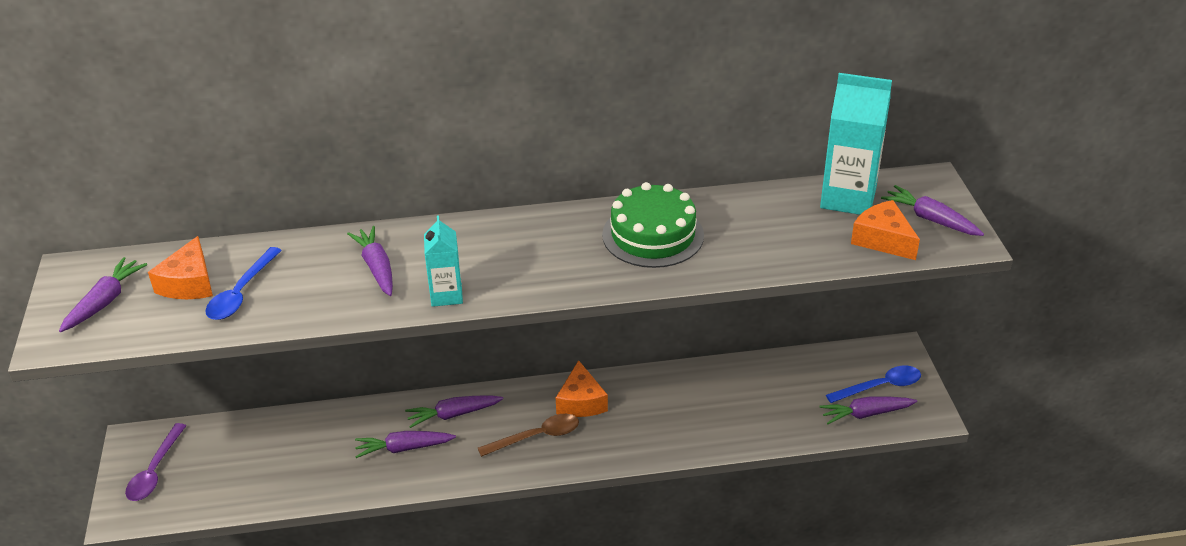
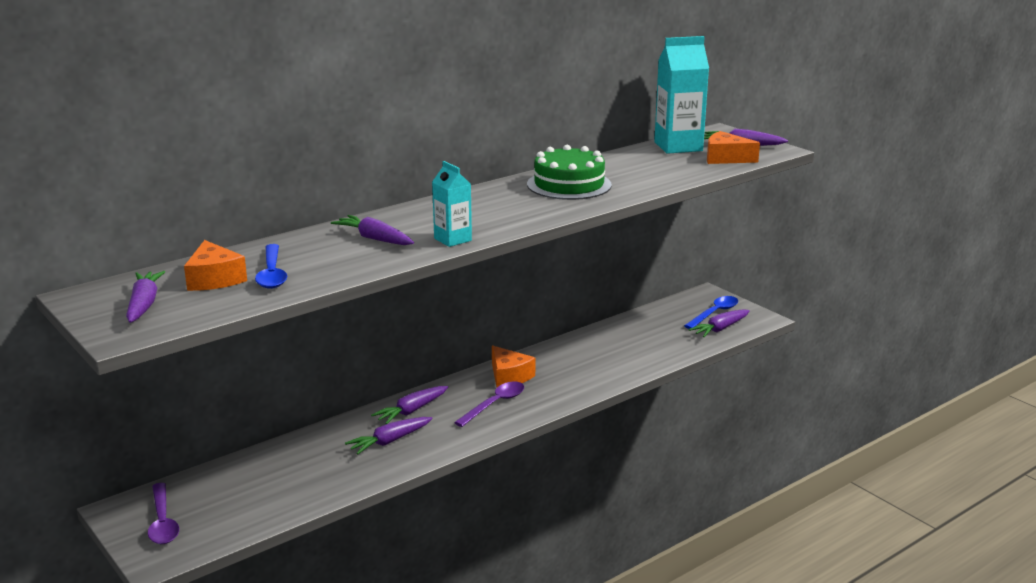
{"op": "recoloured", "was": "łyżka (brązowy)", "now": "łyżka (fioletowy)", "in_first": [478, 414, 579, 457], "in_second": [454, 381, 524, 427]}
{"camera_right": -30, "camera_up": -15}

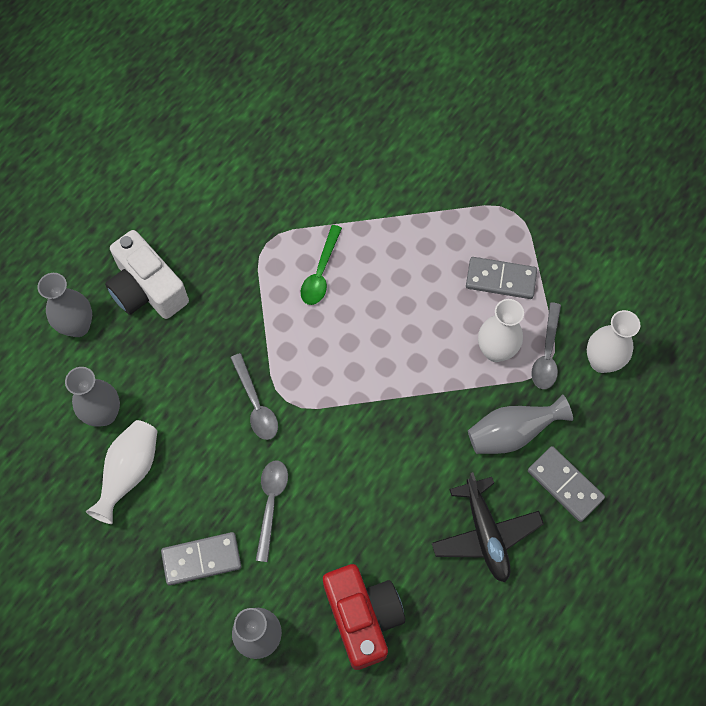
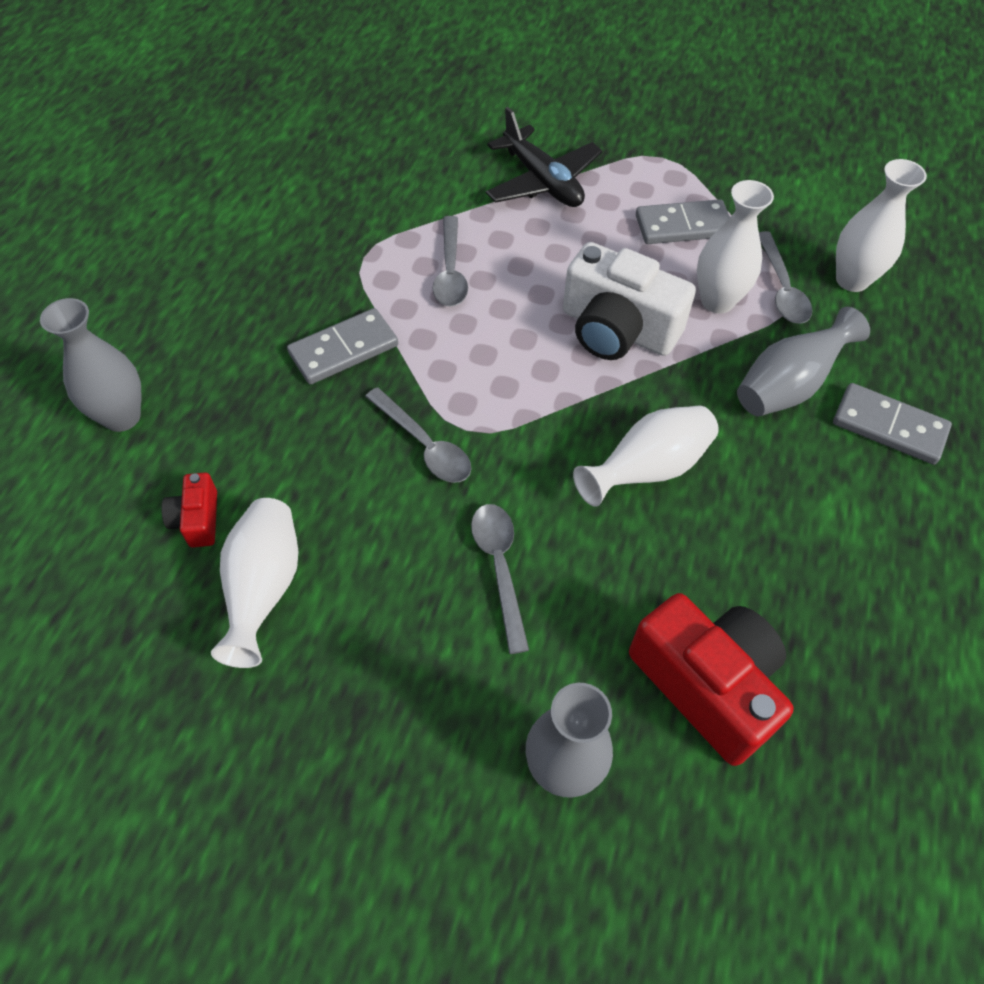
{"op": "recoloured", "was": "łyżka (zielony)", "now": "łyżka (szary)", "in_first": [301, 225, 342, 305], "in_second": [433, 216, 468, 306]}
{"op": "moved", "was": "aparat fotograficzny (biały)", "in_first": [105, 230, 189, 319], "in_second": [563, 242, 696, 360]}
{"op": "replaced", "was": "wazon (szary)", "now": "aparat fotograficzny (czerwony)", "in_first": [65, 367, 120, 427], "in_second": [161, 472, 217, 548]}
{"op": "moved", "was": "samolot (czarny)", "in_first": [432, 472, 544, 582], "in_second": [486, 107, 602, 207]}
{"op": "moved", "was": "kostka domina (szary)", "in_first": [161, 532, 241, 585], "in_second": [287, 308, 398, 385]}
{"op": "added", "now": "wazon (biały)", "in_second": [573, 405, 719, 507]}
{"camera_right": -20, "camera_up": -10}

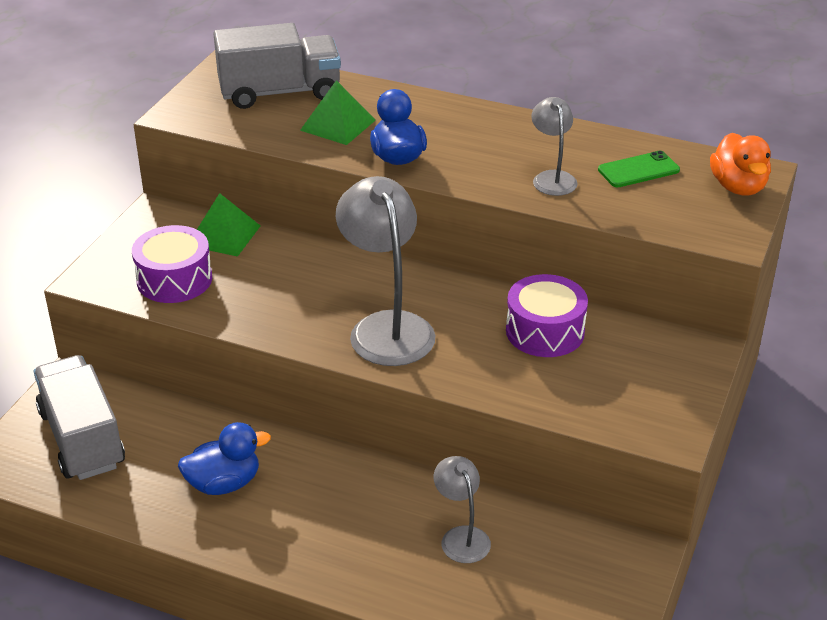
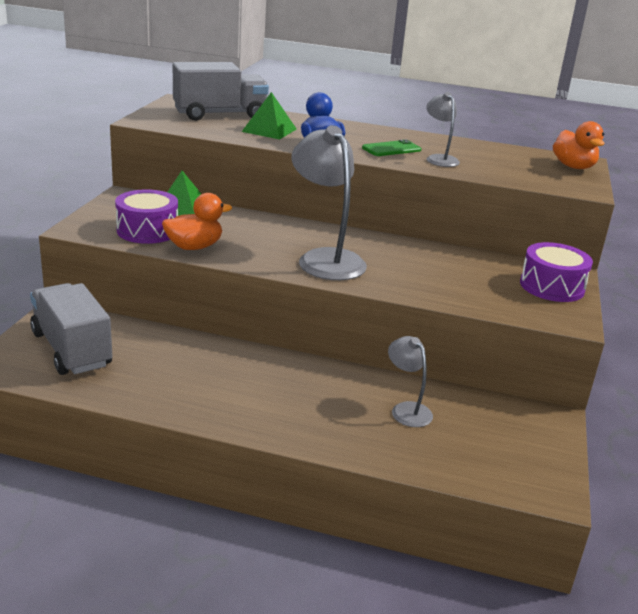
{"op": "moved", "was": "telefon (zielony)", "in_first": [598, 151, 680, 187], "in_second": [362, 139, 422, 156]}
{"op": "moved", "was": "bęben (fioletowy)", "in_first": [506, 274, 588, 357], "in_second": [520, 242, 593, 302]}
{"op": "removed", "was": "kaczka (niebieski)", "in_first": [178, 422, 271, 495]}
{"op": "added", "now": "kaczka (pomarańczowy)", "in_second": [162, 193, 232, 250]}
{"camera_right": -10, "camera_up": -10}

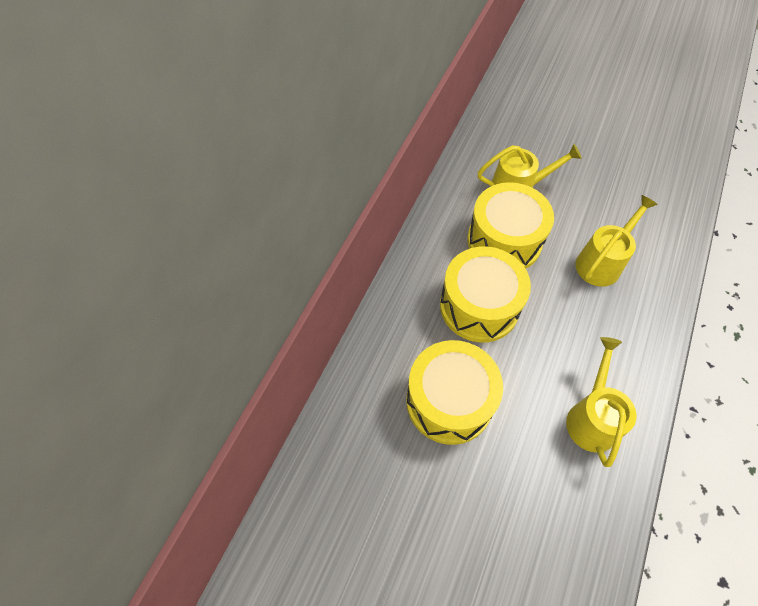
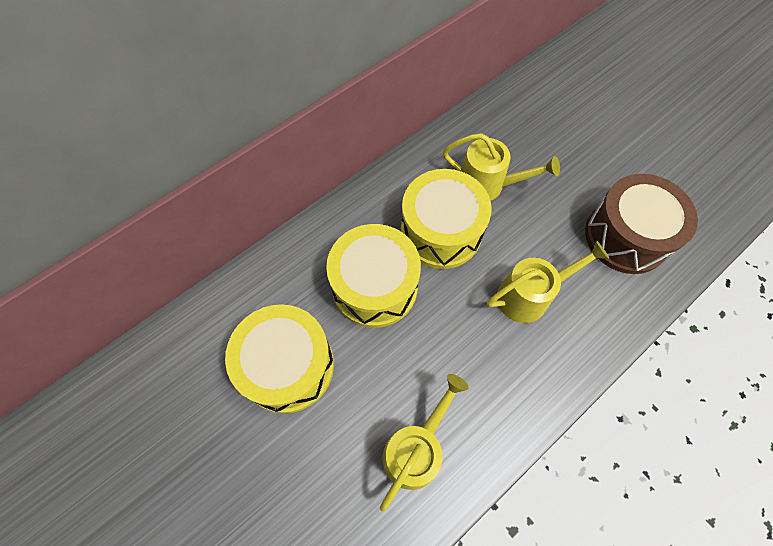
{"op": "added", "now": "bęben (brązowy)", "in_second": [585, 174, 698, 274]}
{"camera_right": 25, "camera_up": 5}

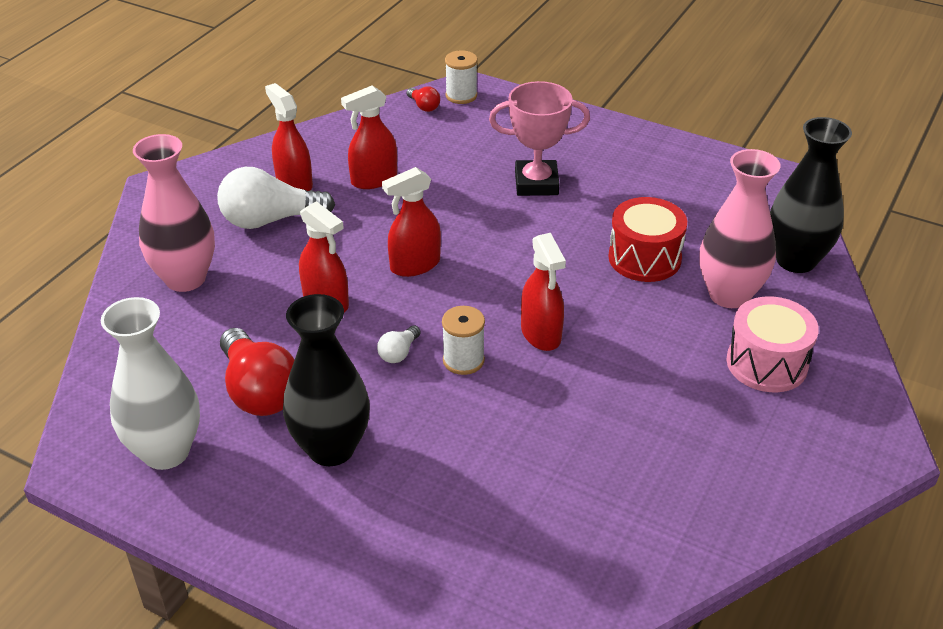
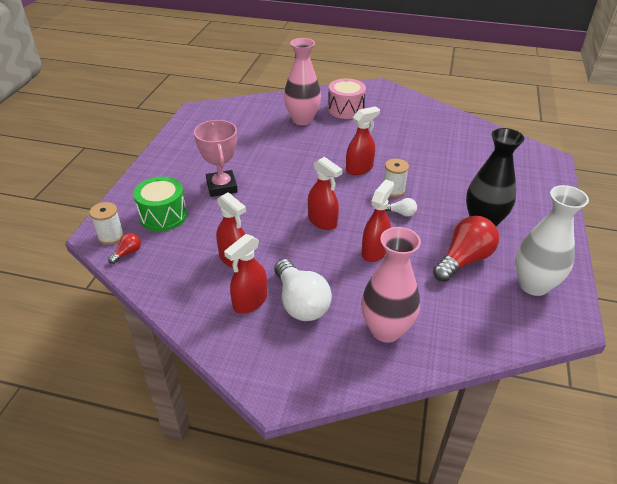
{"op": "removed", "was": "wazon (czarny)", "in_first": [770, 117, 852, 273]}
{"op": "removed", "was": "bęben (czerwony)", "in_first": [608, 197, 687, 282]}
{"op": "added", "now": "bęben (zielony)", "in_second": [133, 177, 187, 232]}
{"camera_right": -105, "camera_up": 0}

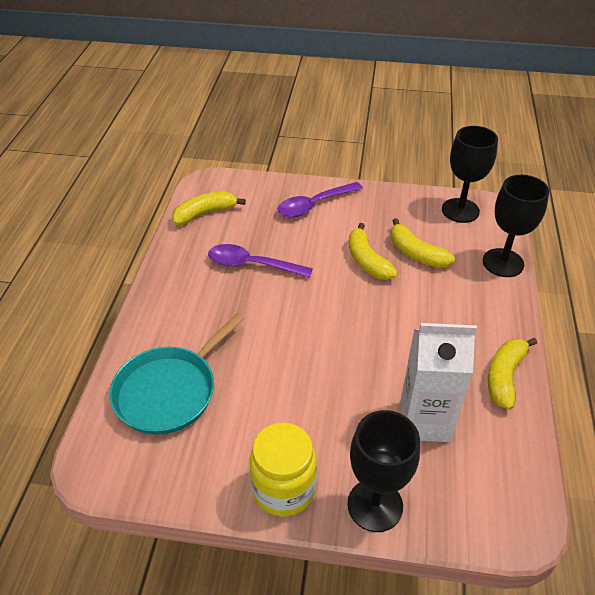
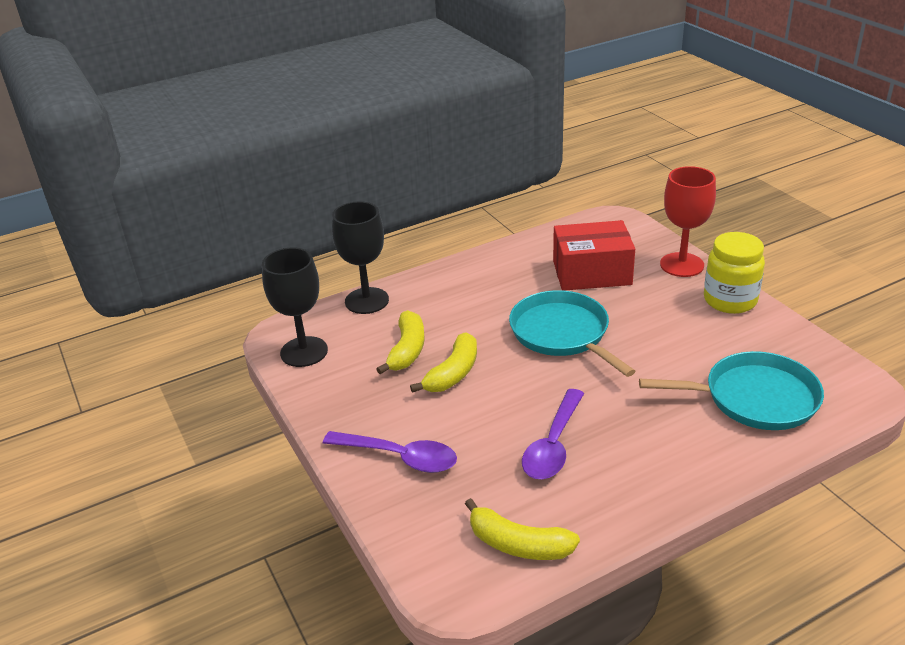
{"op": "turned", "was": "łyżka (fioletowy)", "in_first": [208, 244, 313, 278], "in_second": [522, 389, 584, 479], "clockwise": 45}
{"op": "replaced", "was": "karton mleka (biały)", "now": "pudełko (czerwony)", "in_first": [400, 323, 477, 442], "in_second": [553, 220, 635, 291]}
{"op": "removed", "was": "banan (żółty)", "in_first": [488, 338, 537, 410]}
{"op": "recoloured", "was": "kielich (czarny)", "now": "kielich (czerwony)", "in_first": [347, 410, 420, 532], "in_second": [660, 166, 716, 277]}
{"op": "added", "now": "patelnia (turkusowy)", "in_second": [509, 290, 635, 377]}
{"camera_right": -125, "camera_up": -10}

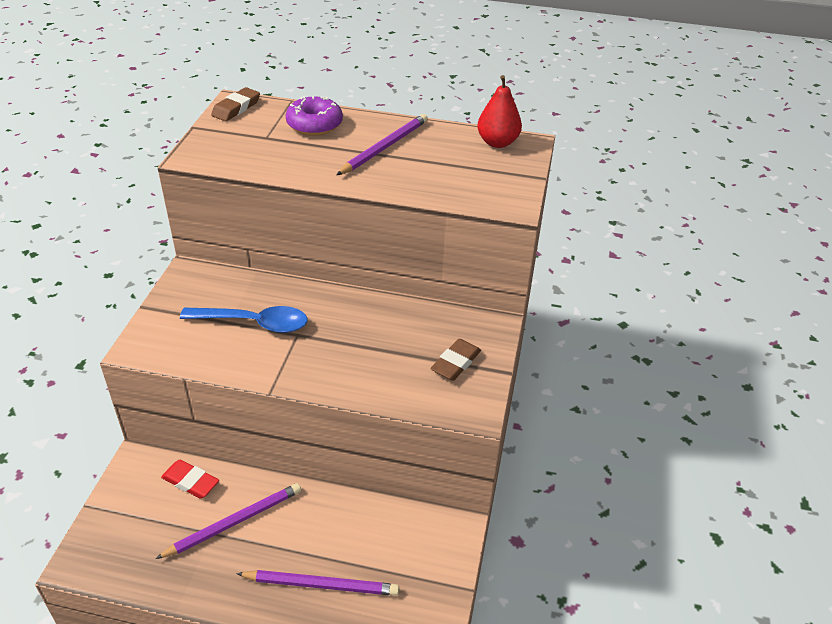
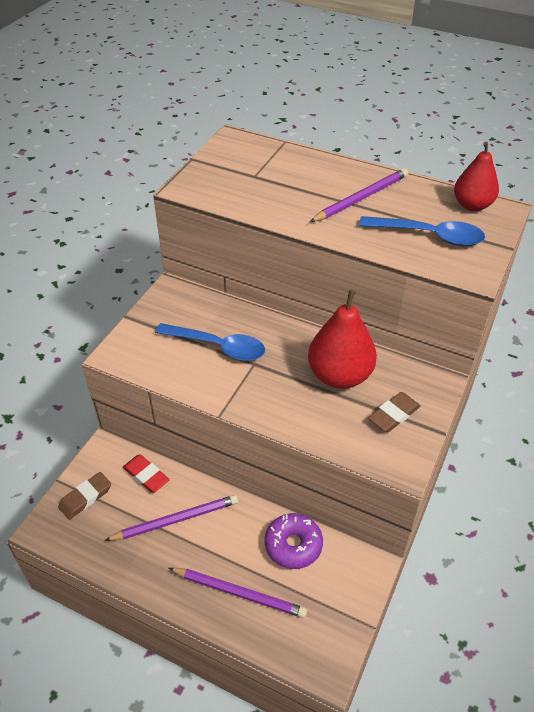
{"op": "moved", "was": "gumka do mazania (brązowy)", "in_first": [211, 87, 260, 121], "in_second": [58, 472, 111, 520]}
{"op": "moved", "was": "donut (fioletowy)", "in_first": [286, 96, 343, 136], "in_second": [265, 513, 323, 569]}
{"op": "added", "now": "łyżka (niebieski)", "in_second": [359, 216, 485, 246]}
{"op": "added", "now": "gruszka (czerwony)", "in_second": [308, 289, 377, 389]}
{"camera_right": 15, "camera_up": 5}

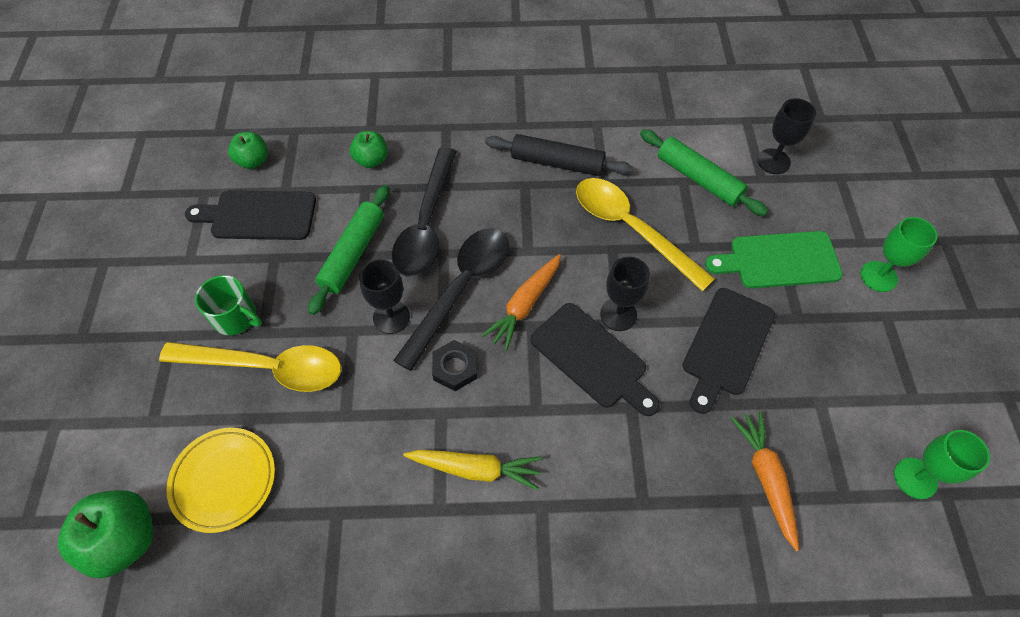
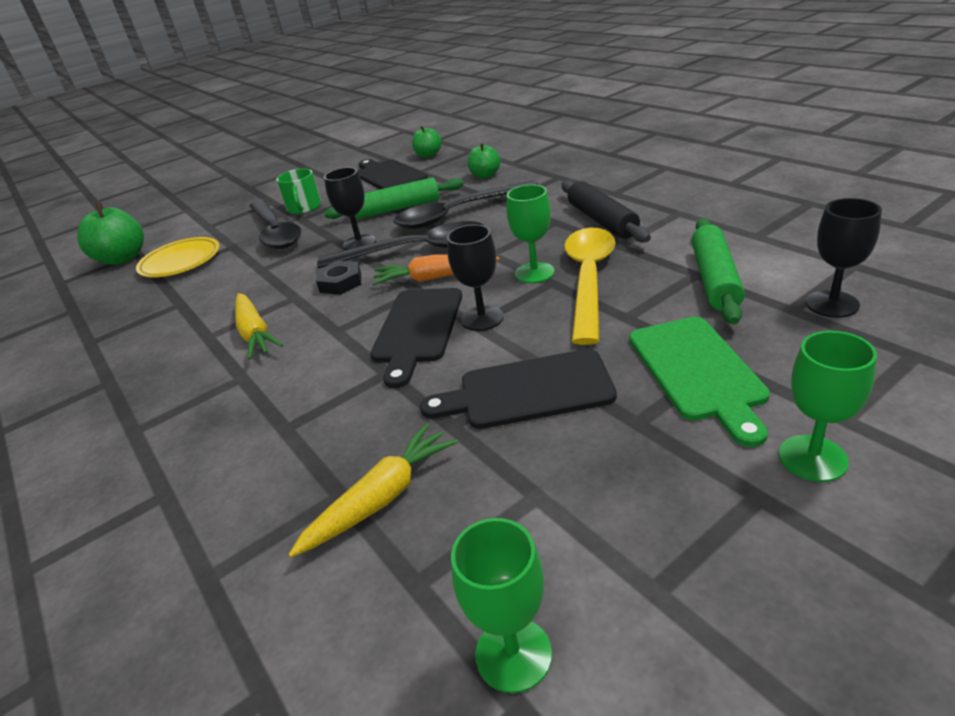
{"op": "turned", "was": "deska do krojenia (zielony)", "in_first": [705, 231, 843, 289], "in_second": [629, 317, 770, 447], "clockwise": -150}
{"op": "recoloured", "was": "łyżka (żółty)", "now": "łyżka (czarny)", "in_first": [159, 342, 341, 392], "in_second": [249, 200, 301, 249]}
{"op": "recoloured", "was": "marchewka (pomarańczowy)", "now": "marchewka (żółty)", "in_first": [731, 411, 799, 551], "in_second": [289, 423, 458, 558]}
{"op": "added", "now": "kielich (zielony)", "in_second": [506, 185, 554, 283]}
{"camera_right": 60, "camera_up": -25}

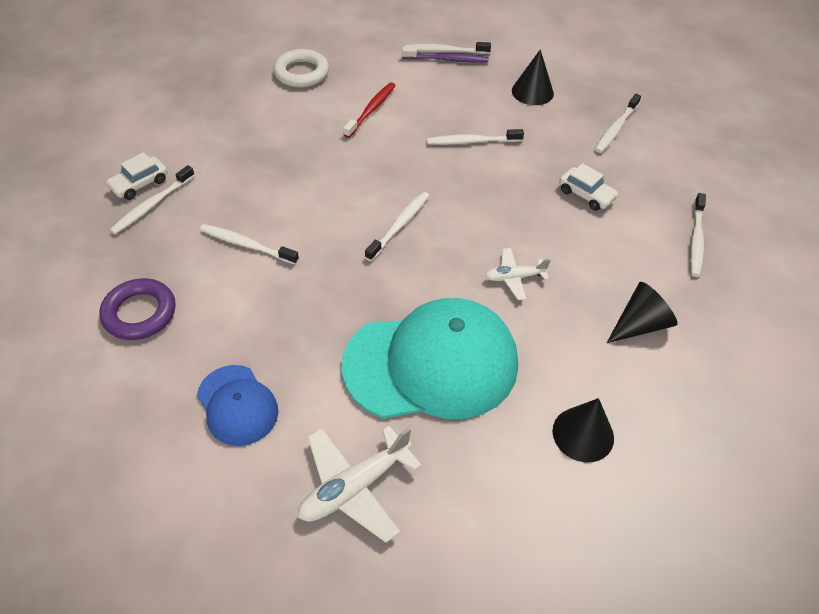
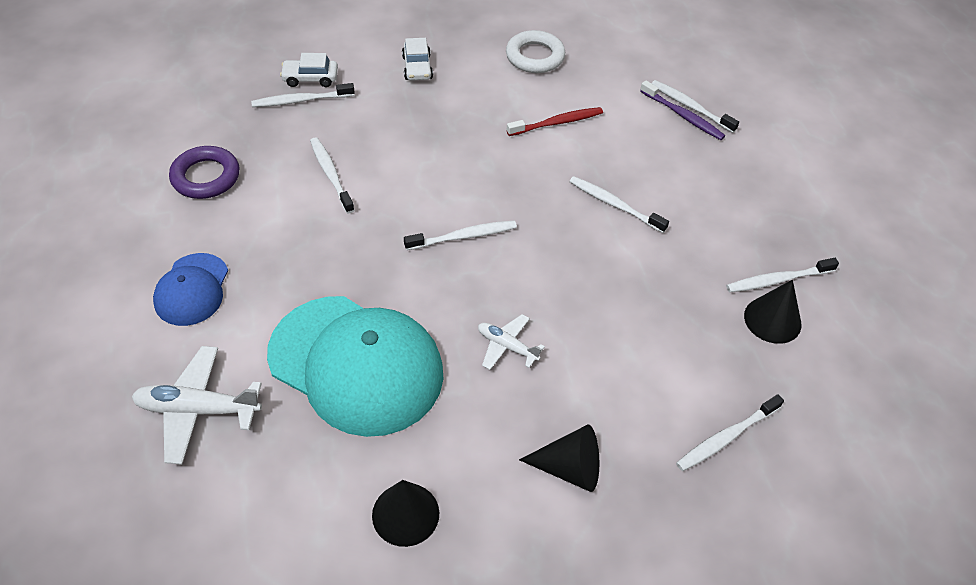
{"op": "moved", "was": "stożek (czarny)", "in_first": [512, 49, 554, 105], "in_second": [744, 280, 801, 344]}
{"op": "moved", "was": "samochód (biały)", "in_first": [559, 163, 619, 211], "in_second": [402, 38, 433, 81]}
{"camera_right": 40, "camera_up": 0}

